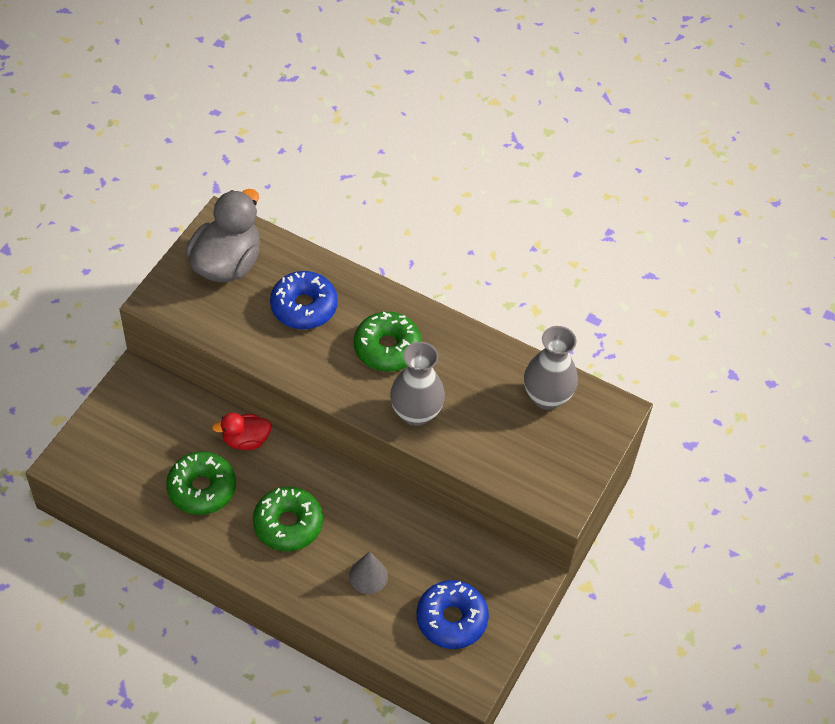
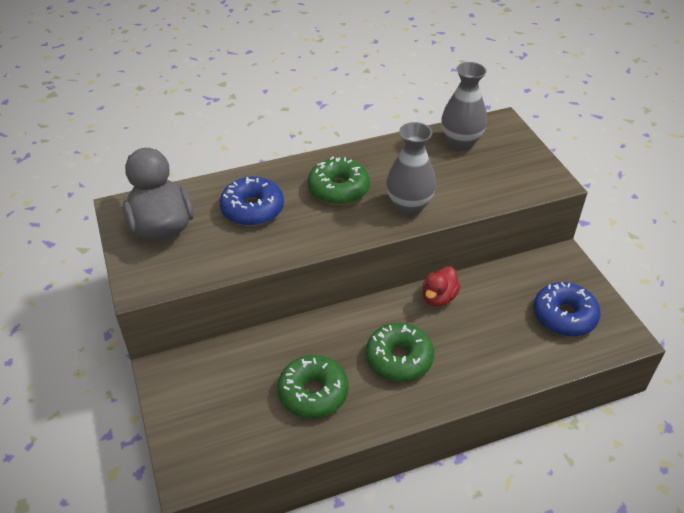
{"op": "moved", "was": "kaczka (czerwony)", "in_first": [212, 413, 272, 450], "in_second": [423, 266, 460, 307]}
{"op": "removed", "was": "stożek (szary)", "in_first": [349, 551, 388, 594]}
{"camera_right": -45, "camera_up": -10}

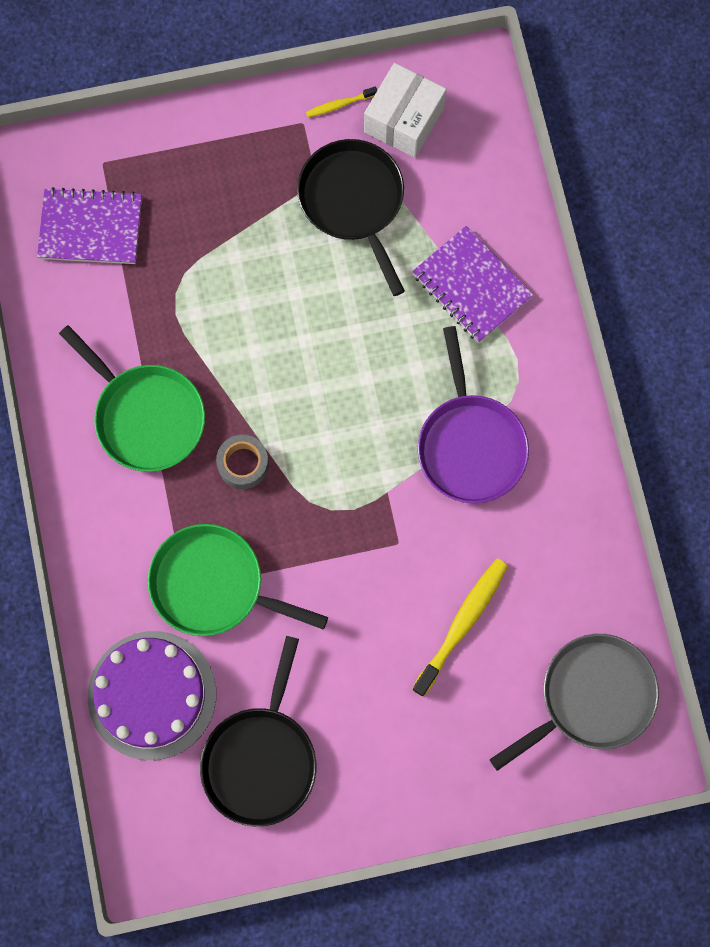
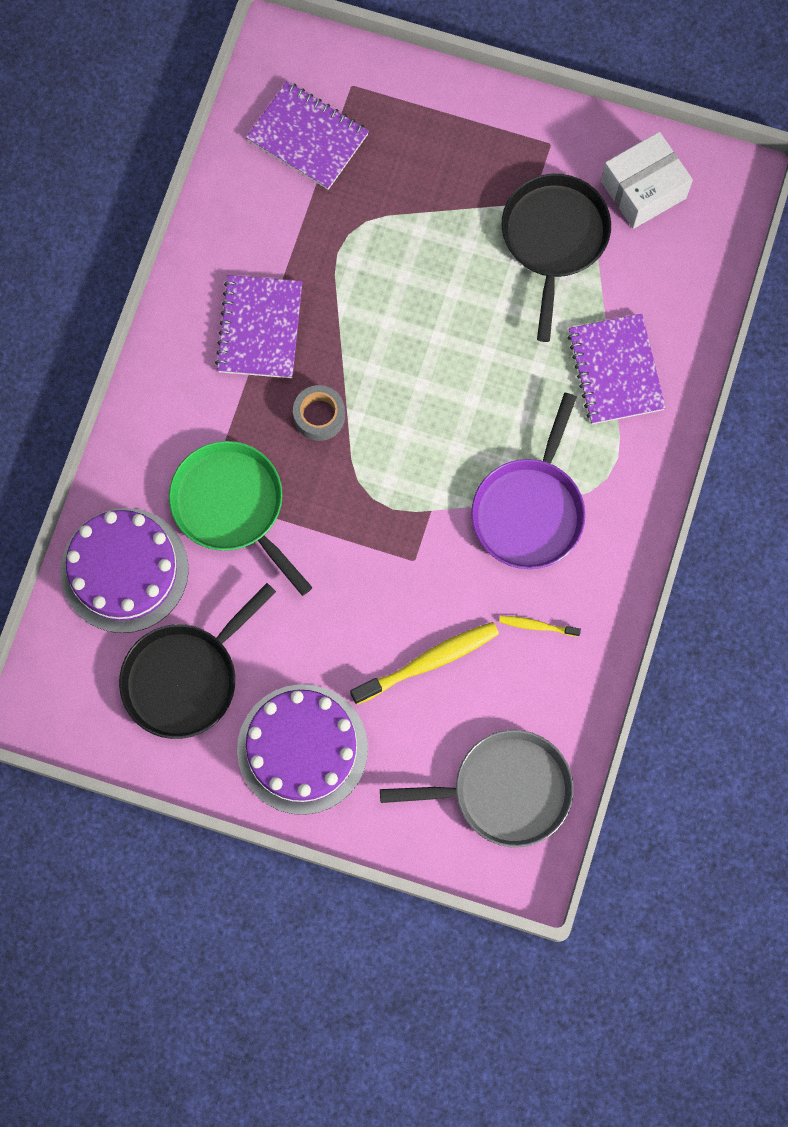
{"op": "moved", "was": "szczoteczka do zębów (żółty)", "in_first": [306, 86, 377, 117], "in_second": [499, 616, 581, 637]}
{"op": "replaced", "was": "patelnia (zielony)", "now": "zeszyt (fioletowy)", "in_first": [59, 325, 205, 472], "in_second": [215, 275, 302, 378]}
{"op": "added", "now": "tort (fioletowy)", "in_second": [237, 684, 368, 815]}
{"camera_right": 30, "camera_up": 0}

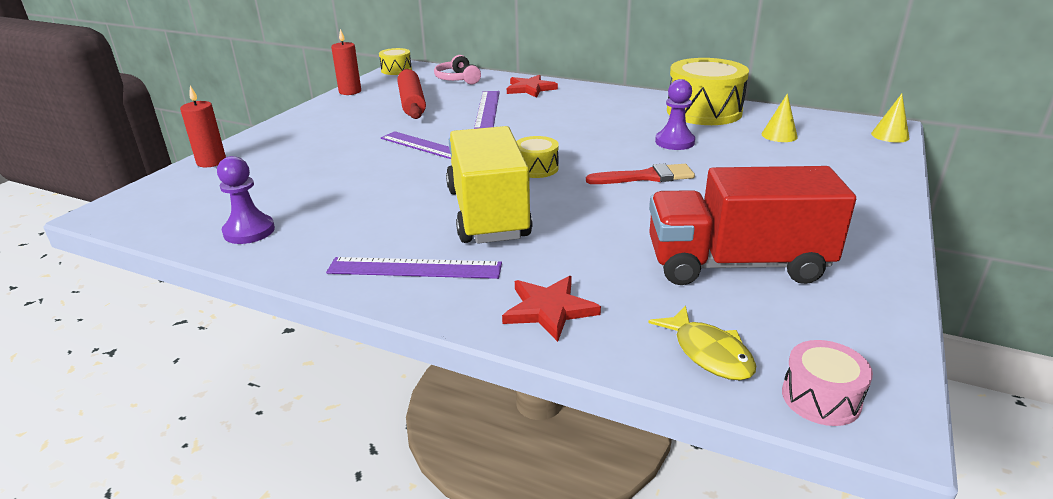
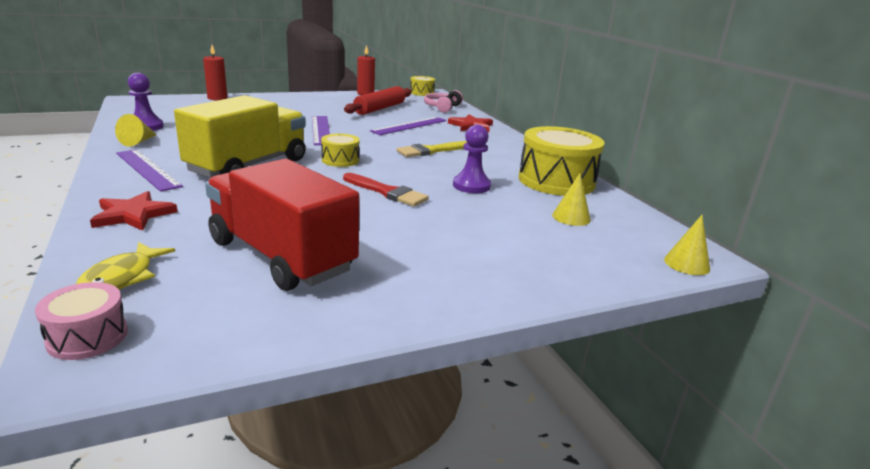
{"op": "added", "now": "stożek (żółty)", "in_second": [115, 114, 157, 147]}
{"op": "added", "now": "pędzel (żółty)", "in_second": [397, 141, 467, 157]}
{"camera_right": 40, "camera_up": -5}

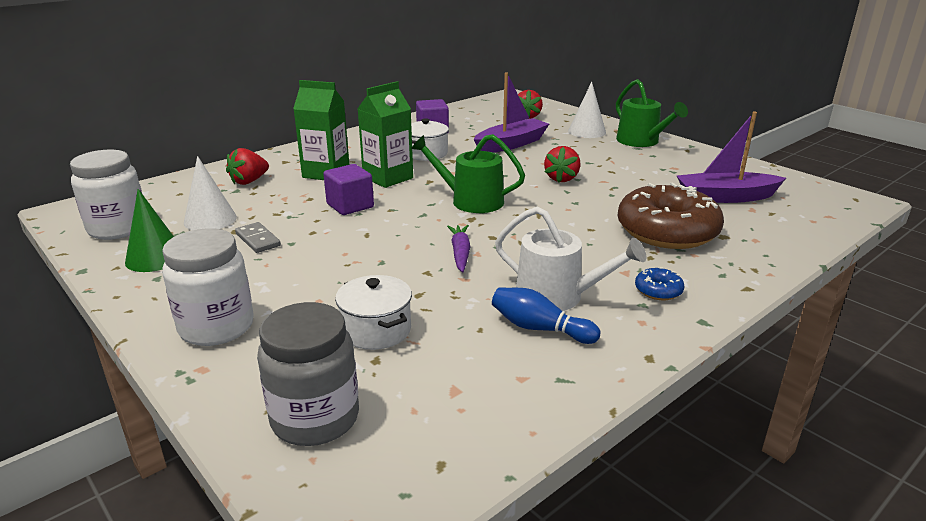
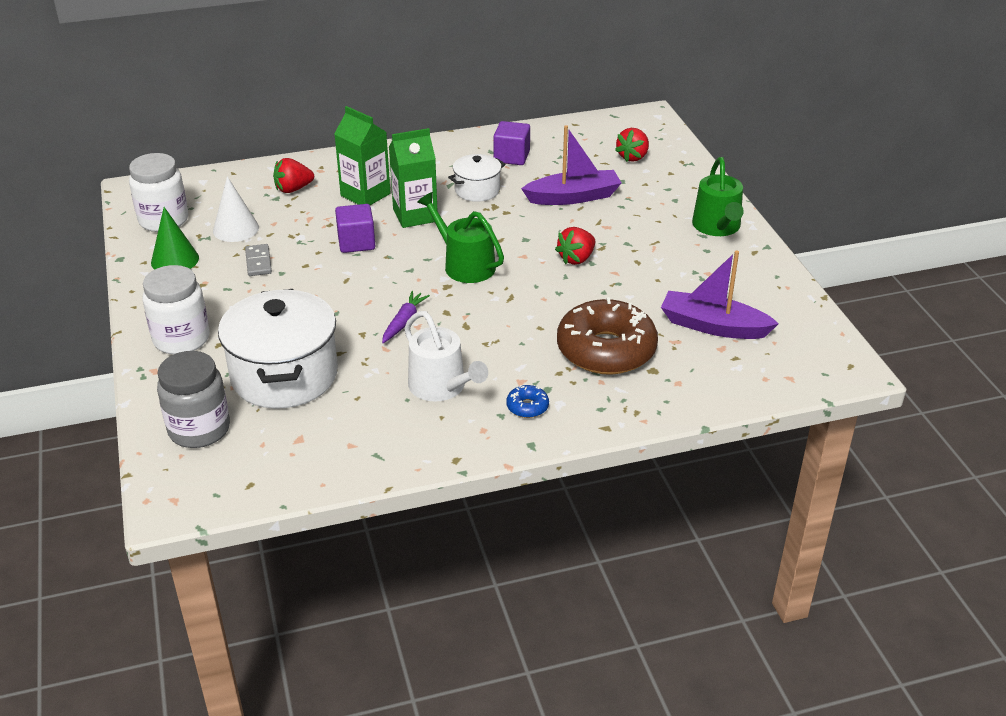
{"op": "removed", "was": "stożek (biały)", "in_first": [568, 82, 606, 138]}
{"op": "resized", "was": "garnek (biały)", "in_first": [335, 275, 412, 350], "in_second": [218, 289, 338, 409], "ratio": 1.92}
{"op": "removed", "was": "kręgiel (niebieski)", "in_first": [492, 288, 600, 344]}
{"camera_right": 25, "camera_up": 10}

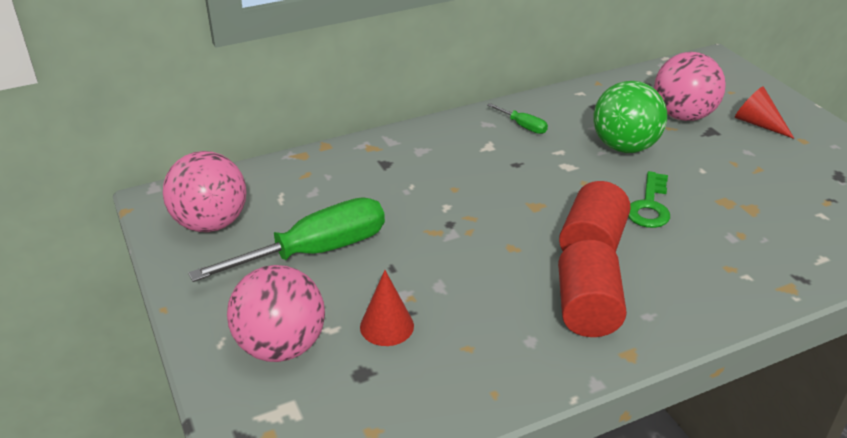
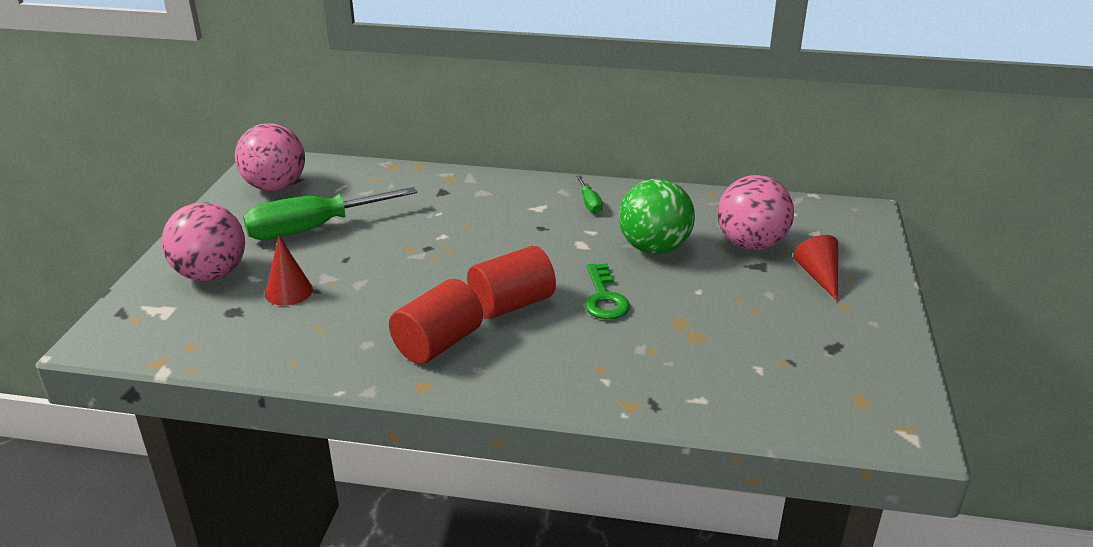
{"op": "turned", "was": "klucz (zielony)", "in_first": [628, 171, 670, 228], "in_second": [585, 263, 630, 319], "clockwise": -60}
{"op": "turned", "was": "śrubokręt (zielony)", "in_first": [188, 197, 385, 282], "in_second": [243, 187, 417, 240], "clockwise": 150}
{"camera_right": 35, "camera_up": -5}

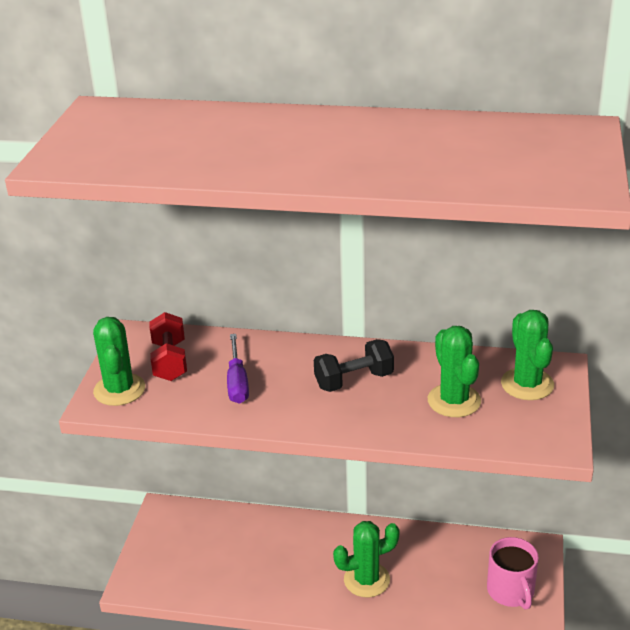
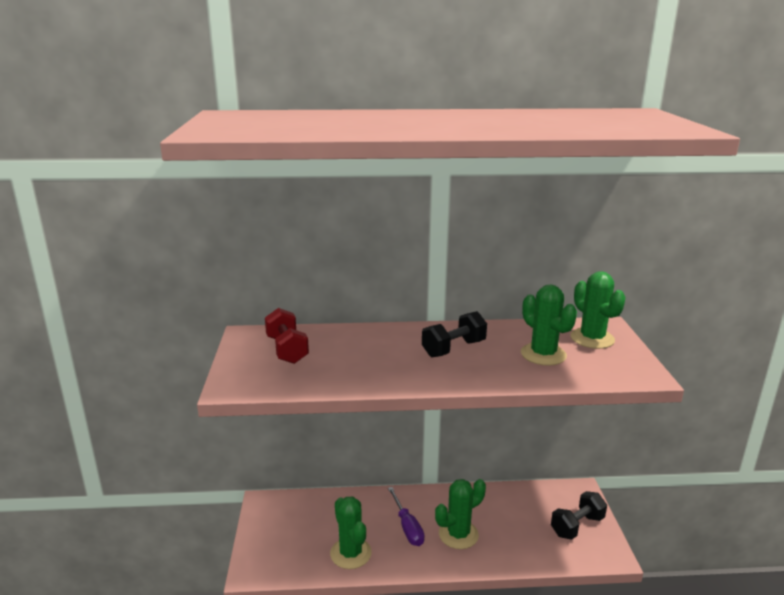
{"op": "moved", "was": "kaktus (zielony)", "in_first": [93, 317, 145, 406], "in_second": [330, 497, 372, 569]}
{"op": "moved", "was": "śrubokręt (fioletowy)", "in_first": [227, 334, 249, 404], "in_second": [388, 487, 425, 546]}
{"op": "replaced", "was": "kubek (różowy)", "now": "hantel (czarny)", "in_first": [487, 537, 539, 610], "in_second": [551, 491, 607, 540]}
{"camera_right": -15, "camera_up": -10}

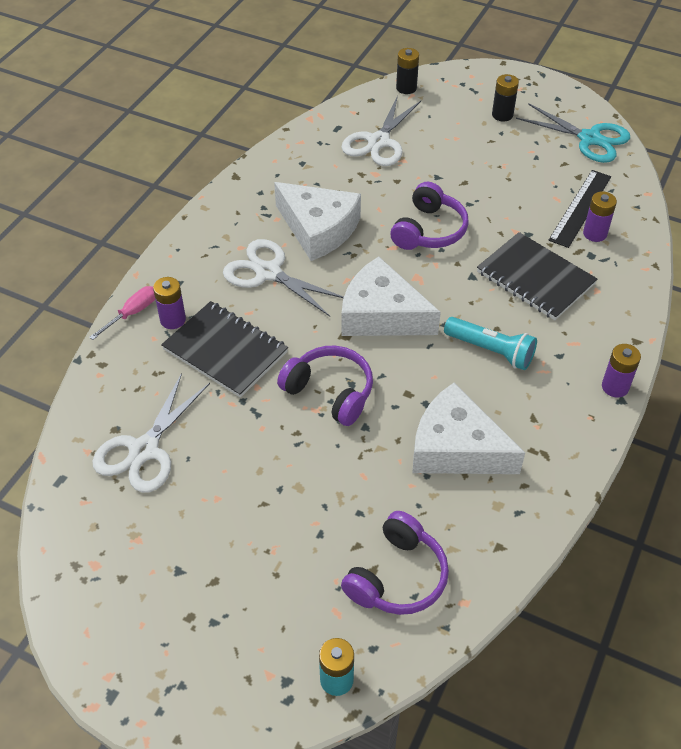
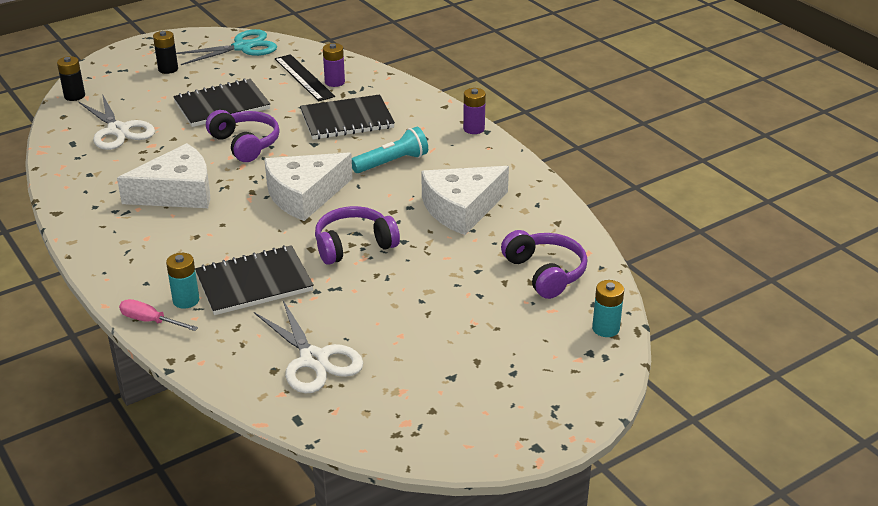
{"op": "removed", "was": "nożyczki (biały)", "in_first": [223, 239, 344, 317]}
{"op": "recoloured", "was": "bateria (fioletowy)", "now": "bateria (turkusowy)", "in_first": [153, 277, 186, 329], "in_second": [166, 253, 200, 309]}
{"op": "turned", "was": "śrubokręt (różowy)", "in_first": [89, 286, 155, 340], "in_second": [119, 299, 198, 331], "clockwise": -45}
{"op": "added", "now": "zeszyt (czarny)", "in_second": [173, 78, 270, 127]}
{"camera_right": -60, "camera_up": -15}

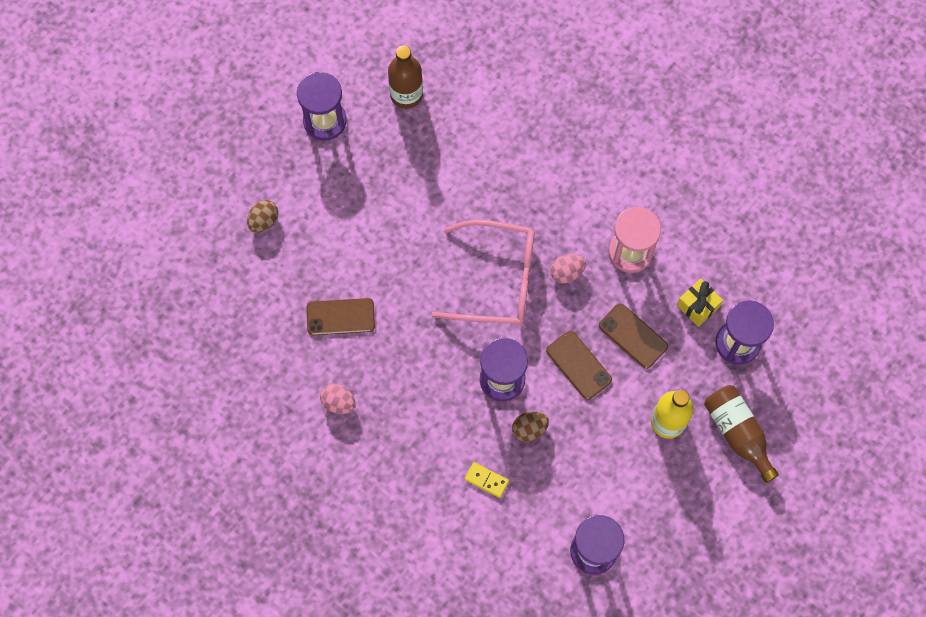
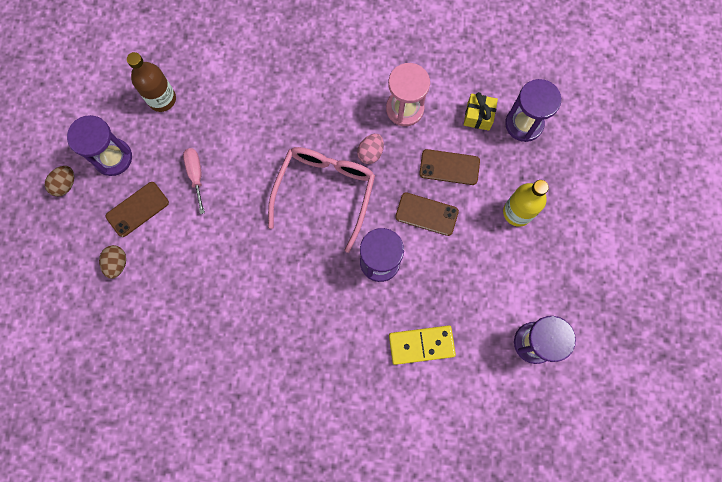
{"op": "turned", "was": "okulary (różowy)", "in_first": [431, 220, 535, 325], "in_second": [268, 147, 375, 253], "clockwise": -45}
{"op": "moved", "was": "telefon (brązowy)", "in_first": [306, 298, 375, 336], "in_second": [106, 182, 169, 237]}
{"op": "removed", "was": "jajko (różowy)", "in_first": [320, 384, 356, 414]}
{"op": "removed", "was": "butelka (brązowy)", "in_first": [704, 385, 779, 483]}
{"op": "moved", "was": "jajko (brązowy)", "in_first": [512, 411, 549, 442], "in_second": [45, 166, 74, 197]}
{"op": "resized", "was": "kostka domina (żółty)", "in_first": [465, 462, 509, 498], "in_second": [389, 325, 456, 365], "ratio": 1.74}
{"op": "added", "now": "śrubokręt (różowy)", "in_second": [183, 148, 205, 214]}
{"camera_right": -35, "camera_up": 5}

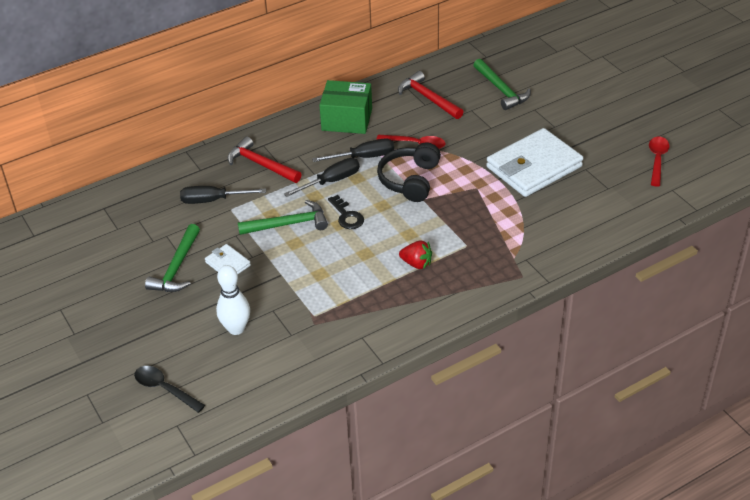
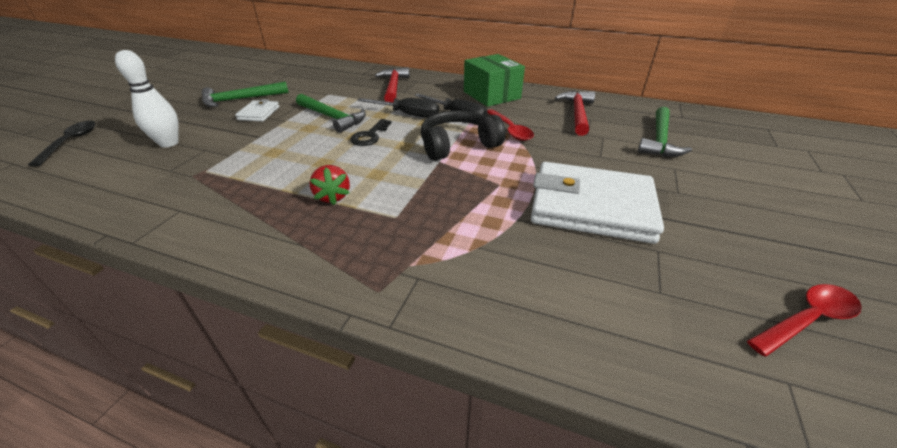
{"op": "removed", "was": "śrubokręt (czarny)", "in_first": [180, 186, 266, 204]}
{"camera_right": 50, "camera_up": -5}

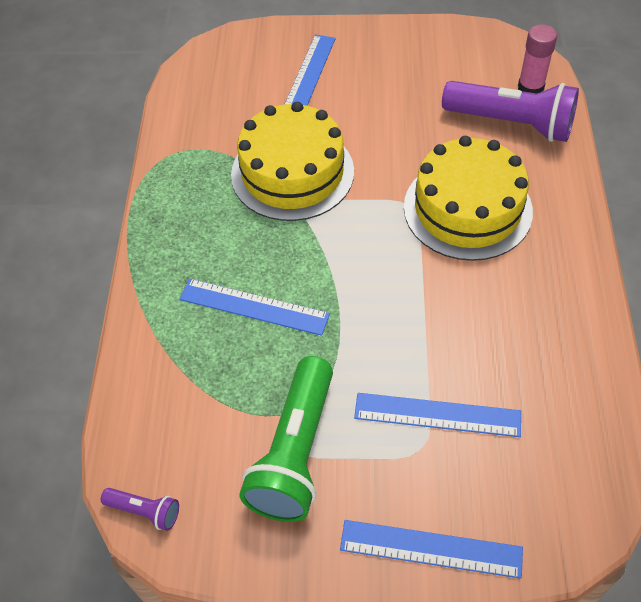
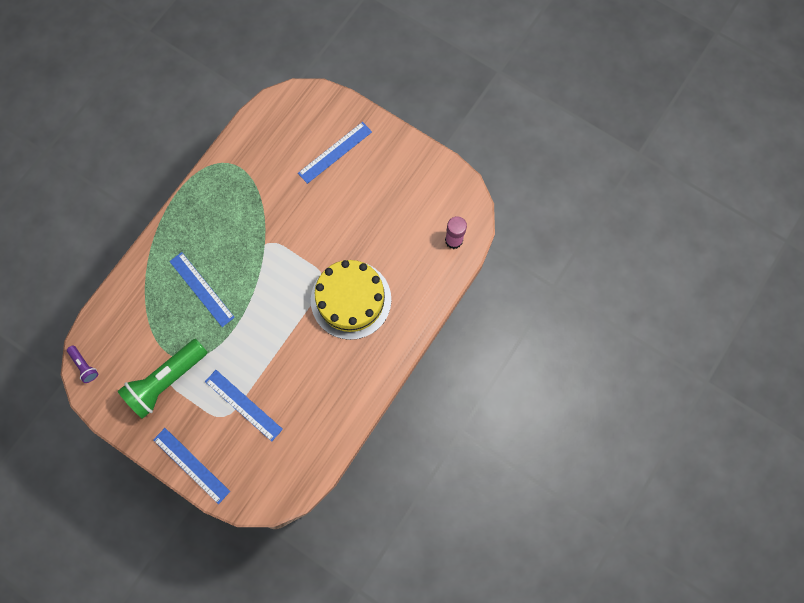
{"op": "removed", "was": "latarka (fioletowy)", "in_first": [442, 81, 579, 142]}
{"op": "removed", "was": "tort (żółty)", "in_first": [231, 102, 354, 221]}
{"camera_right": 30, "camera_up": 20}

